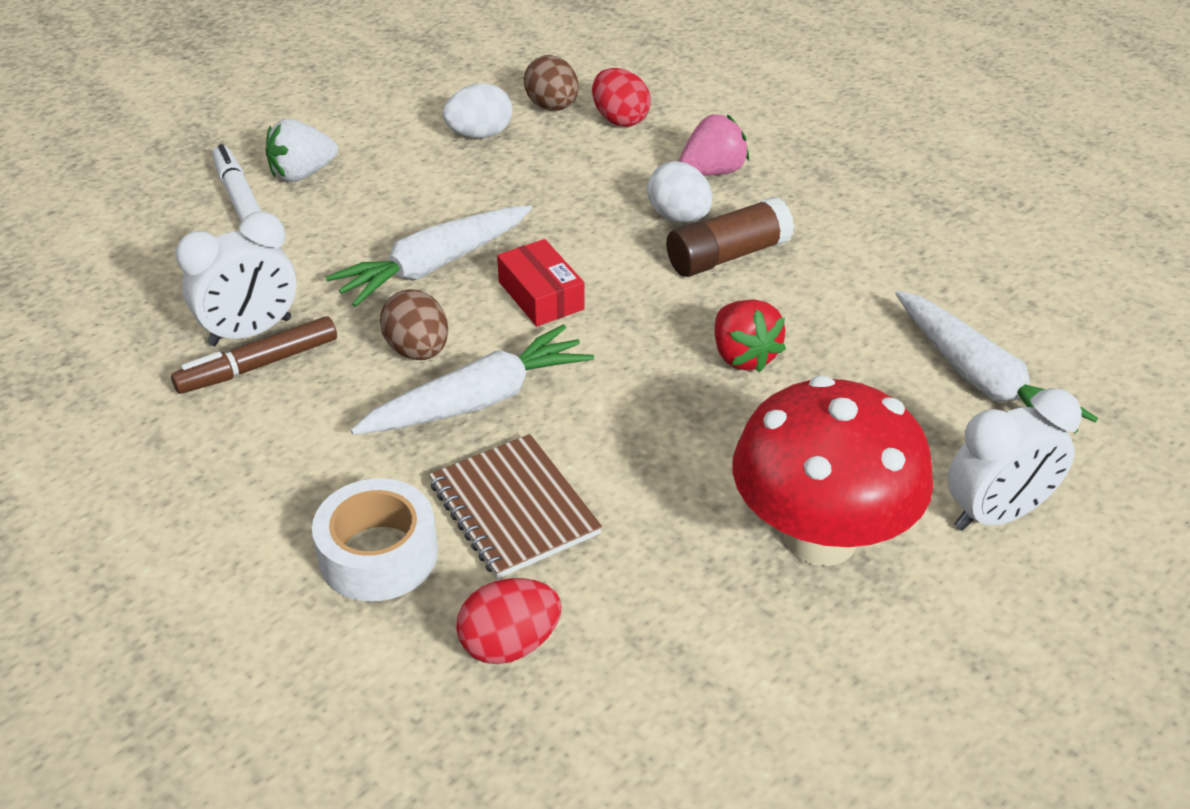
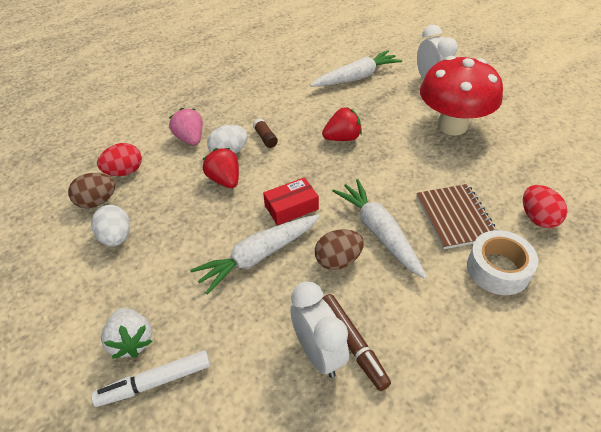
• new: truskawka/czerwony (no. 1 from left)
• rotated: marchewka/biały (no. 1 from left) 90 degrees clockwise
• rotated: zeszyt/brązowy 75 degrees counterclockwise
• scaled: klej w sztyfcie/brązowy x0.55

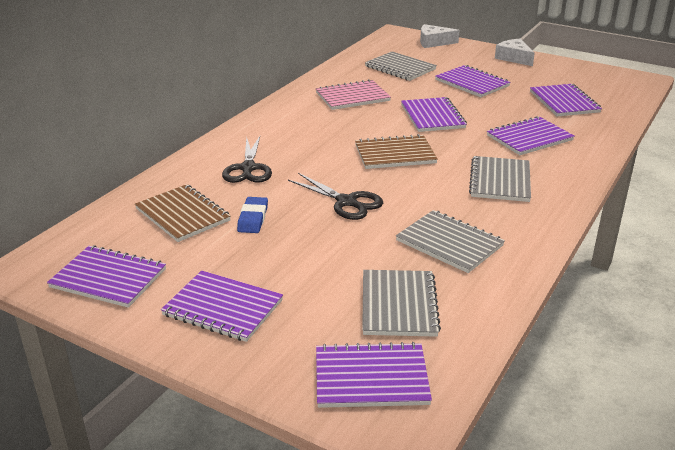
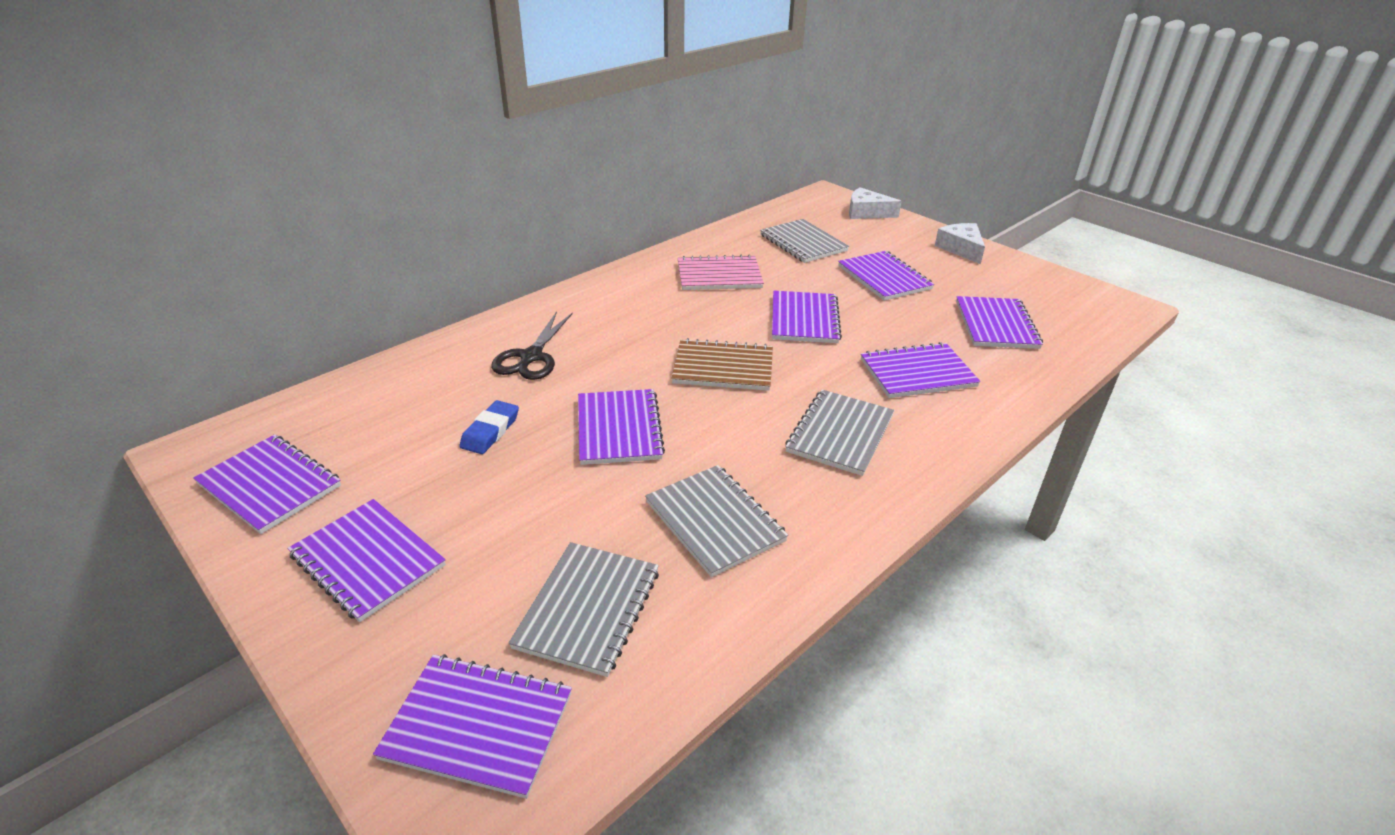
• gone: zeszyt/brązowy (no. 1 from left)
• swapped: nożyczki/czarny (no. 2 from left) to zeszyt/fioletowy (no. 4 from left)

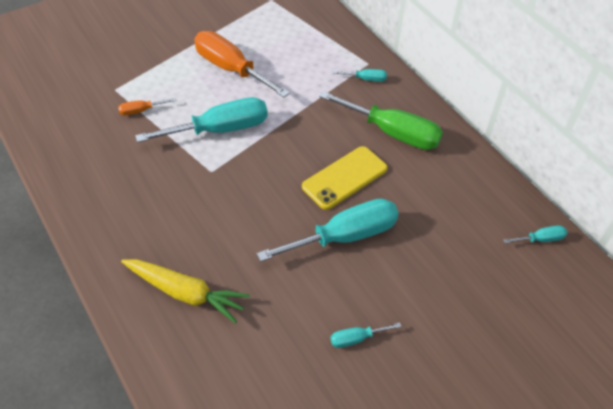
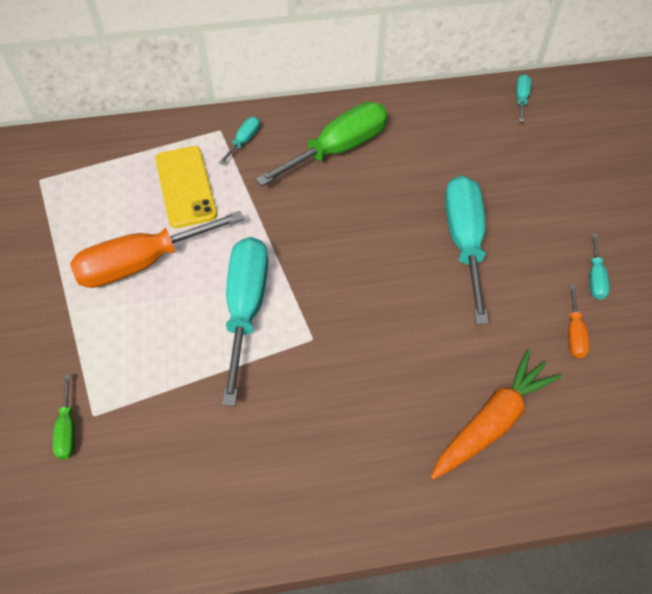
• new: śrubokręt/zielony (no. 1 from left)
• shifted: śrubokręt/pomarańczowy (no. 1 from left in the first image) to śrubokręt/pomarańczowy (no. 2 from left)
• shifted: telefon/żółty
• repainted: marchewka/żółty to marchewka/pomarańczowy

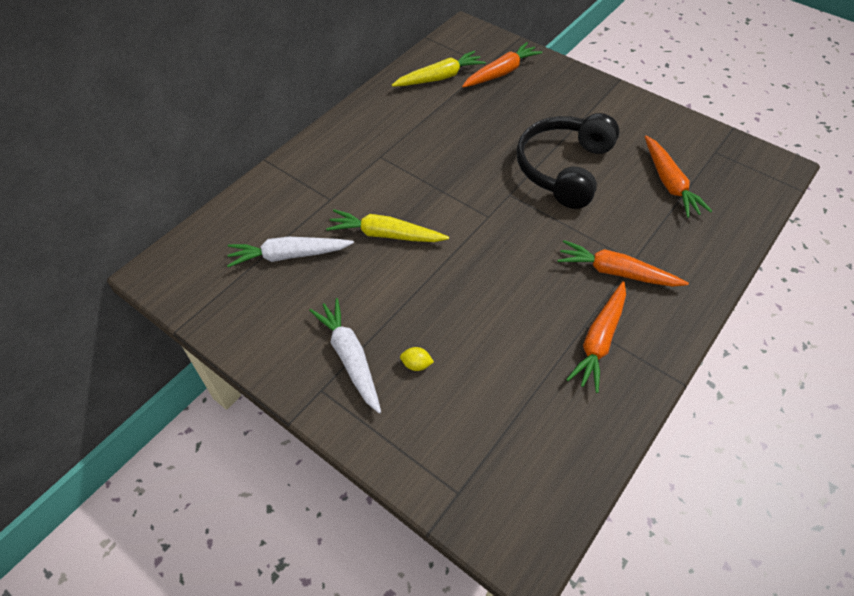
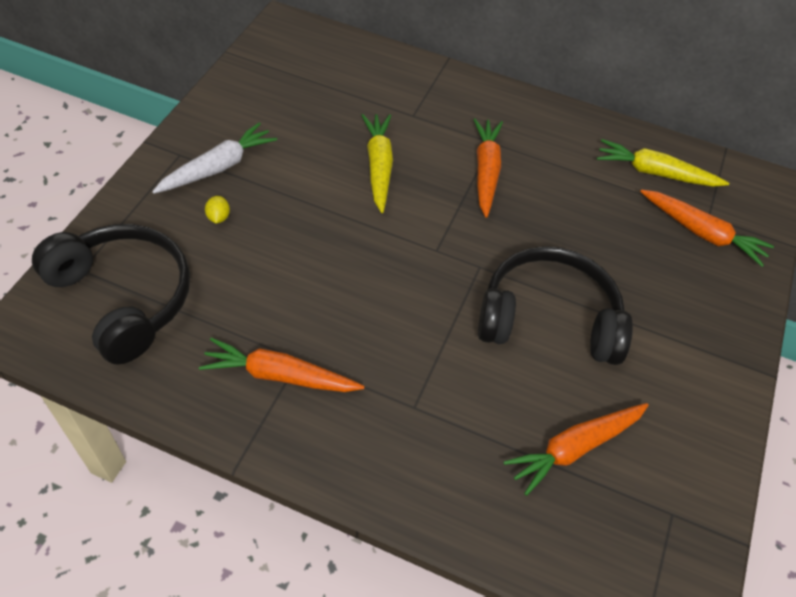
• gone: marchewka/biały (no. 1 from left)
• new: słuchawki/czarny (no. 1 from left)
• shifted: marchewka/pomarańczowy (no. 3 from left in the first image) to marchewka/pomarańczowy (no. 2 from left)
• rotated: marchewka/żółty (no. 2 from left) 150 degrees clockwise

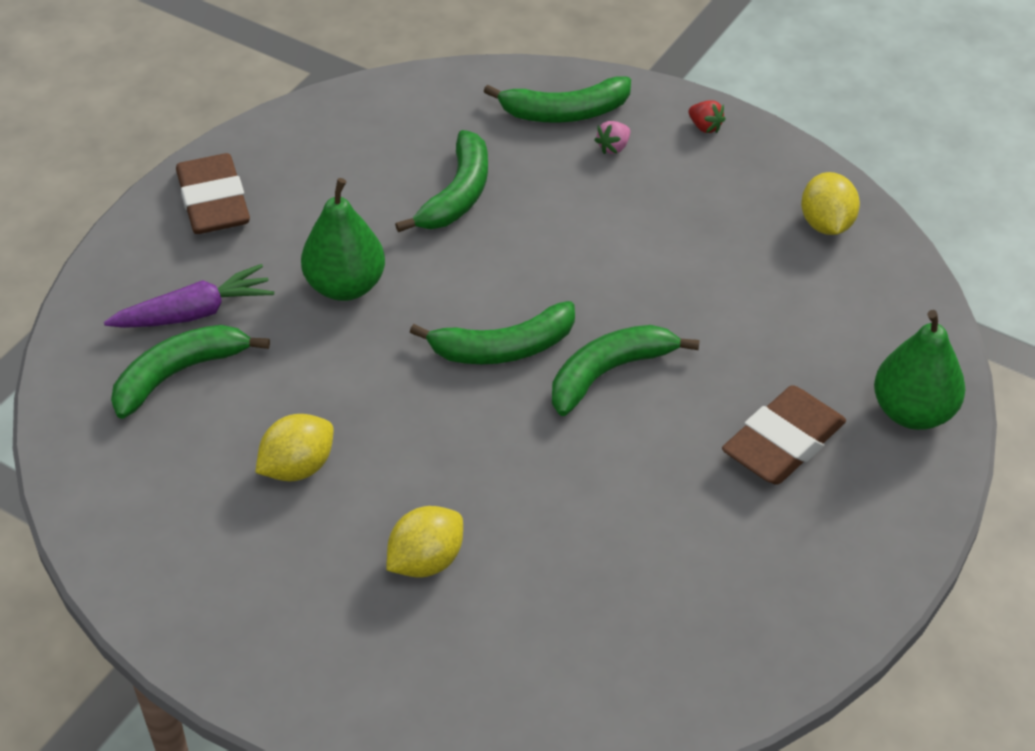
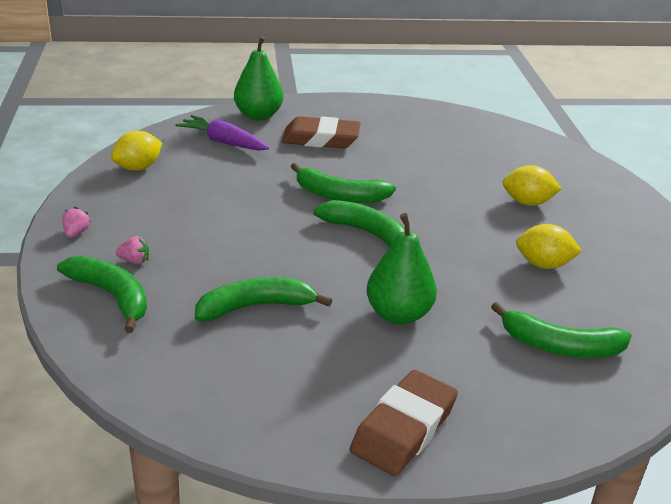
• shifted: marchewka/fioletowy
• repainted: truskawka/czerwony to truskawka/różowy (no. 1 from left)

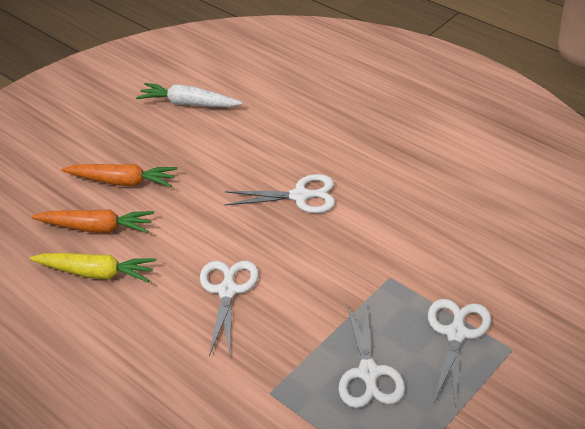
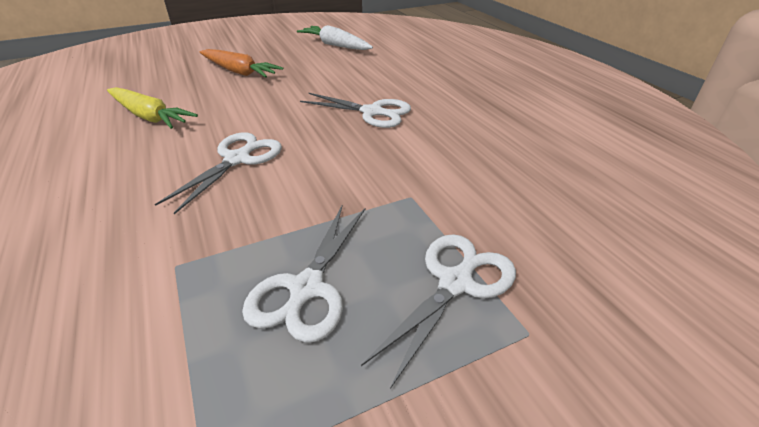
• gone: marchewka/pomarańczowy (no. 1 from left)

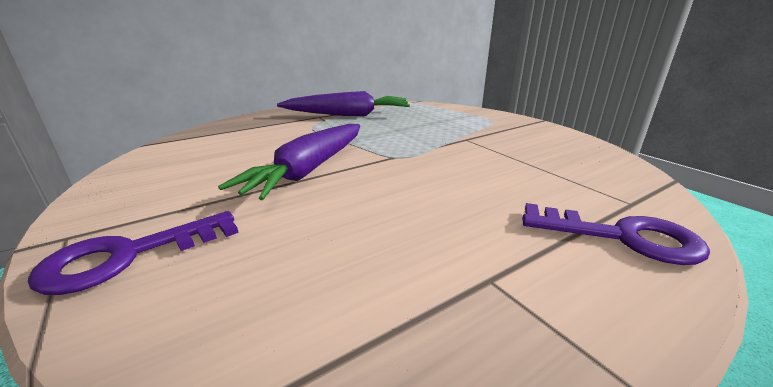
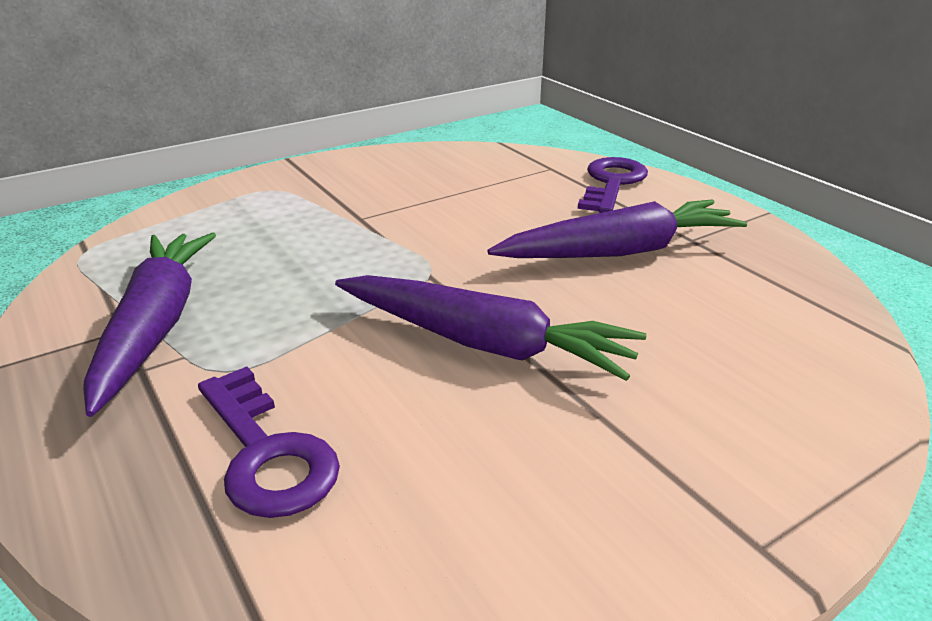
• new: marchewka/fioletowy (no. 3 from left)
• shifted: klucz/fioletowy (no. 1 from left)

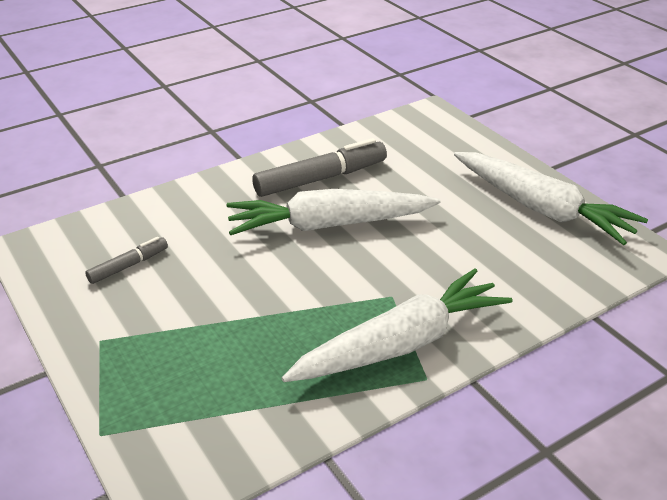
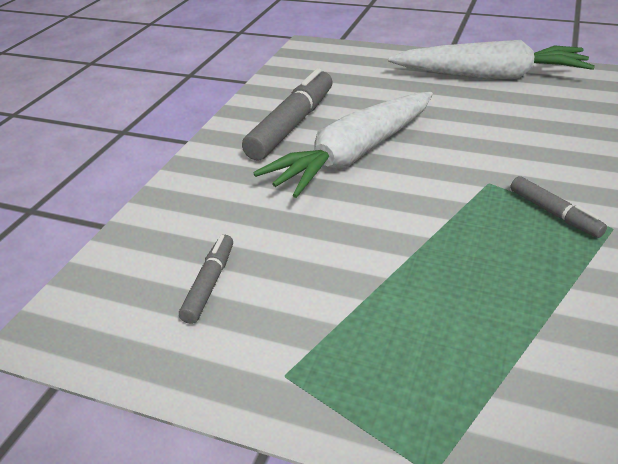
• swapped: marchewka/biały (no. 2 from left) to flamaster/szary (no. 3 from left)

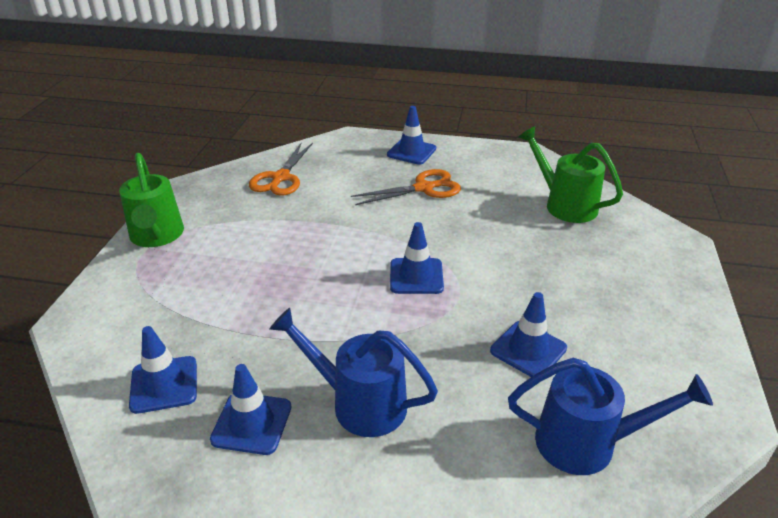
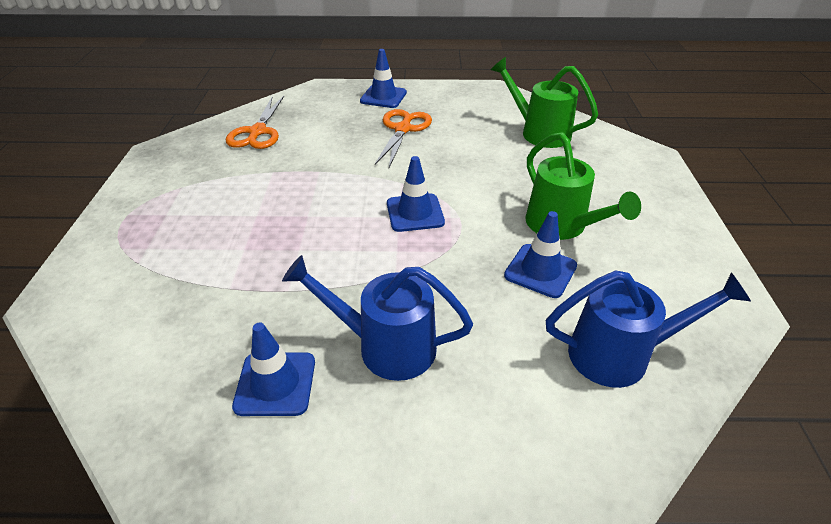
• gone: pachołek/niebieski (no. 1 from left)
• shifted: konewka/zielony (no. 1 from left in the first image) to konewka/zielony (no. 2 from left)
• rotated: nożyczki/pomarańczowy (no. 2 from left) 45 degrees counterclockwise

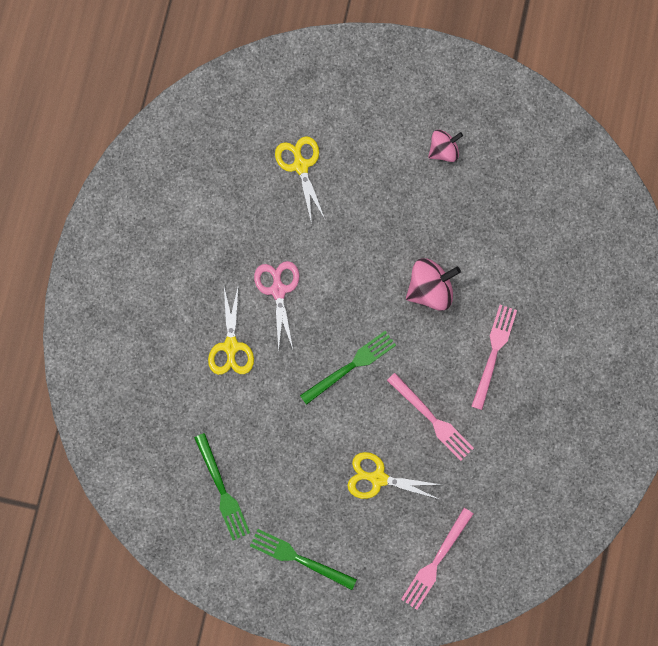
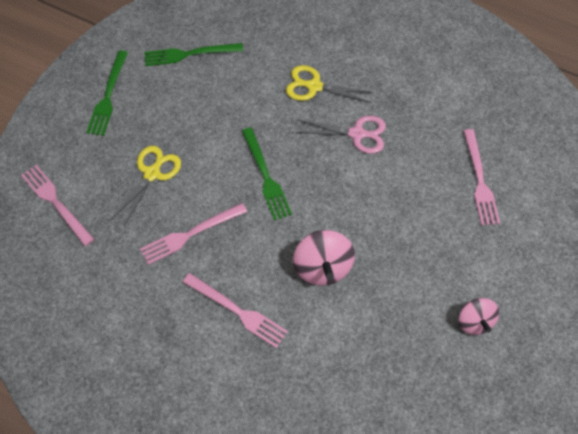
• swapped: nożyczki/żółty (no. 2 from left) to widelec/różowy (no. 4 from left)
• rotated: widelec/zielony (no. 2 from left in the first image) 150 degrees clockwise

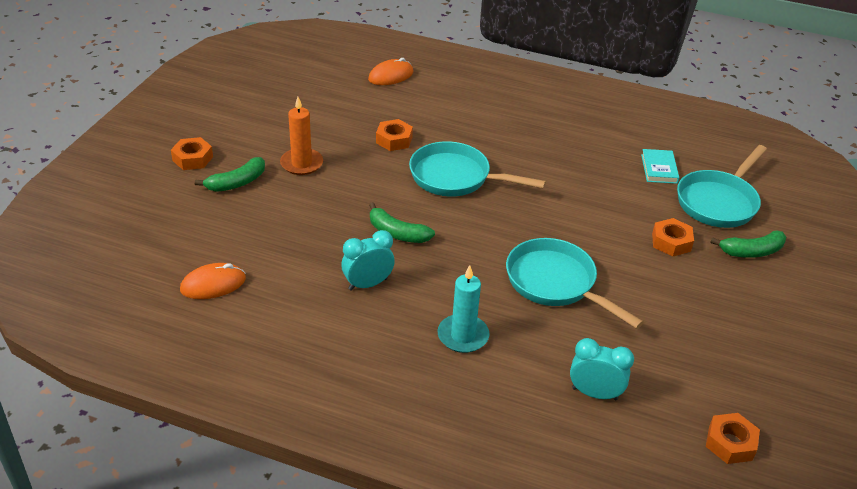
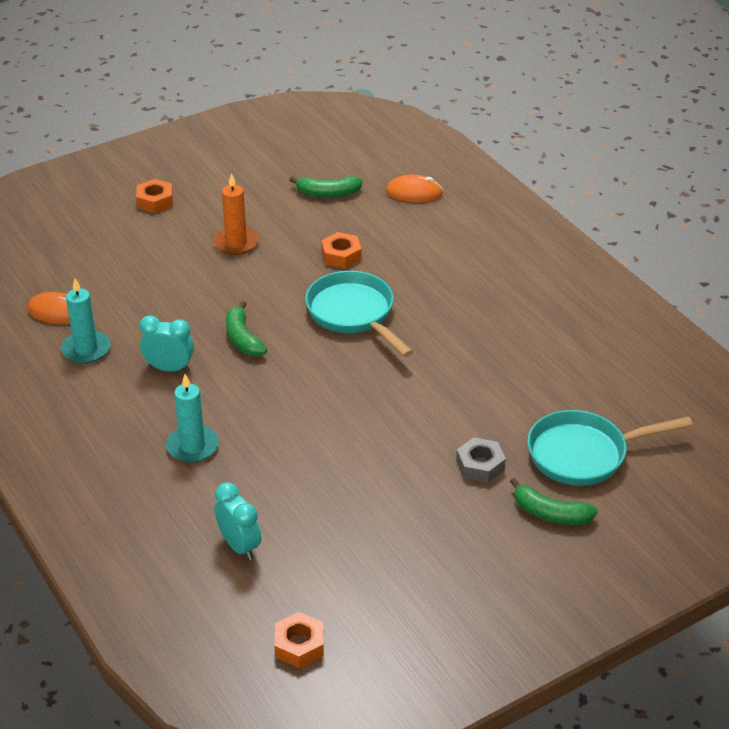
• gone: patelnia/turkusowy (no. 2 from left)
• gone: książka/turkusowy
• new: świeca/turkusowy (no. 1 from left)
• shifted: banan/zielony (no. 1 from left in the first image) to banan/zielony (no. 2 from left)
• repainted: nakrętka/pomarańczowy (no. 3 from left) to nakrętka/szary

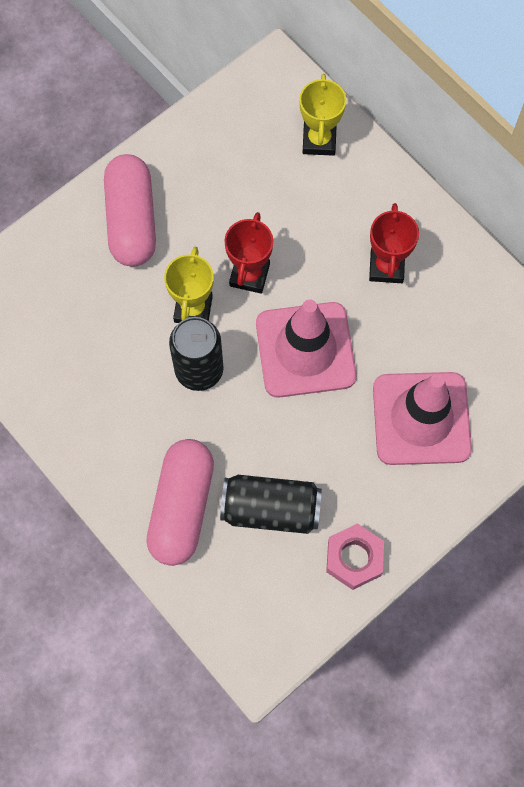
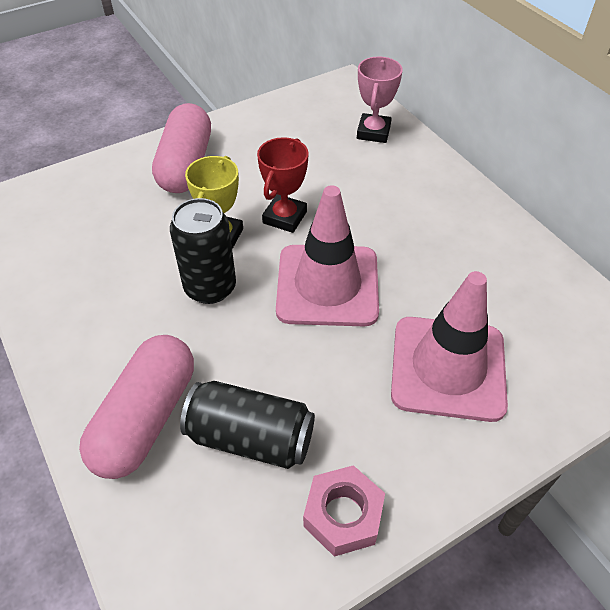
• gone: puchar/czerwony (no. 2 from left)
• repainted: puchar/żółty (no. 2 from left) to puchar/różowy

